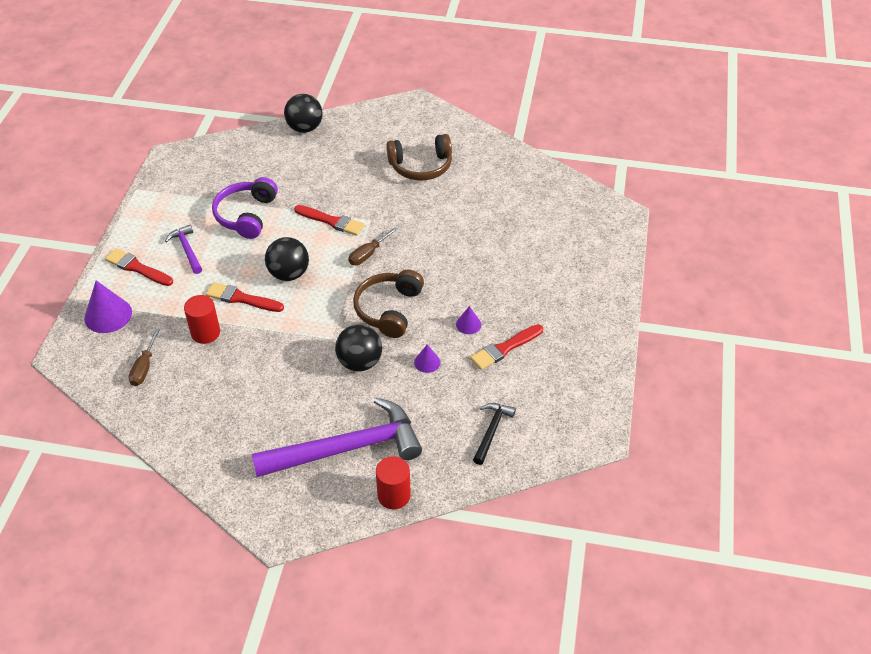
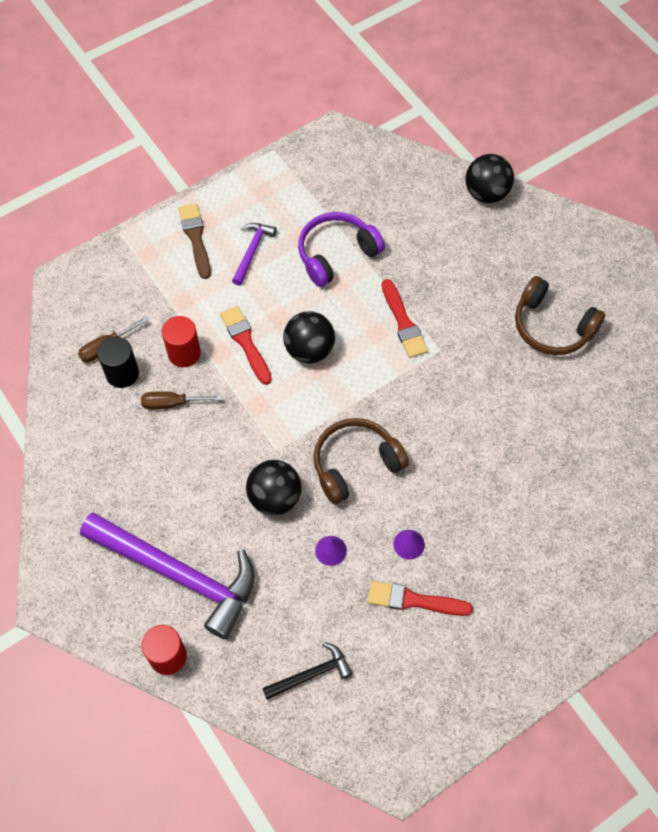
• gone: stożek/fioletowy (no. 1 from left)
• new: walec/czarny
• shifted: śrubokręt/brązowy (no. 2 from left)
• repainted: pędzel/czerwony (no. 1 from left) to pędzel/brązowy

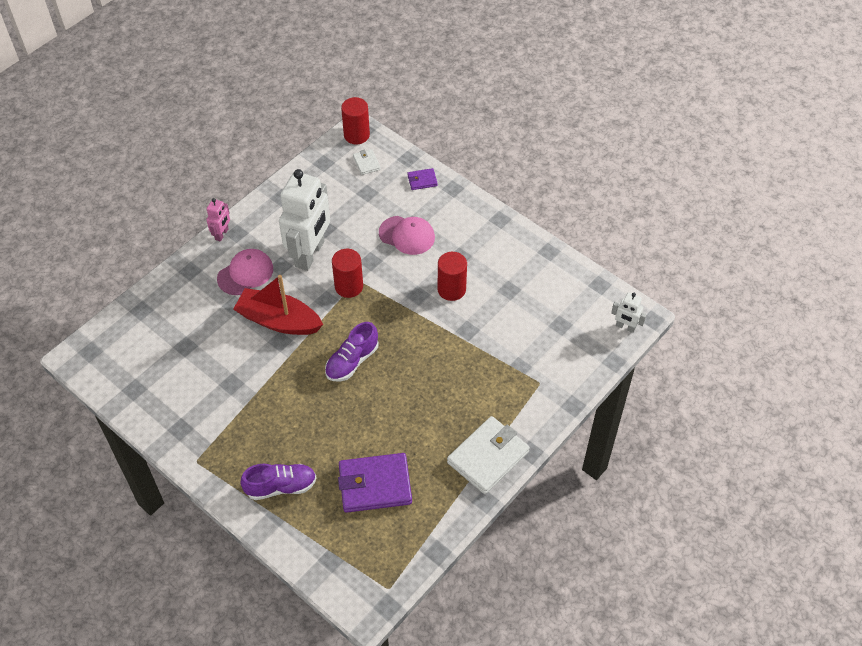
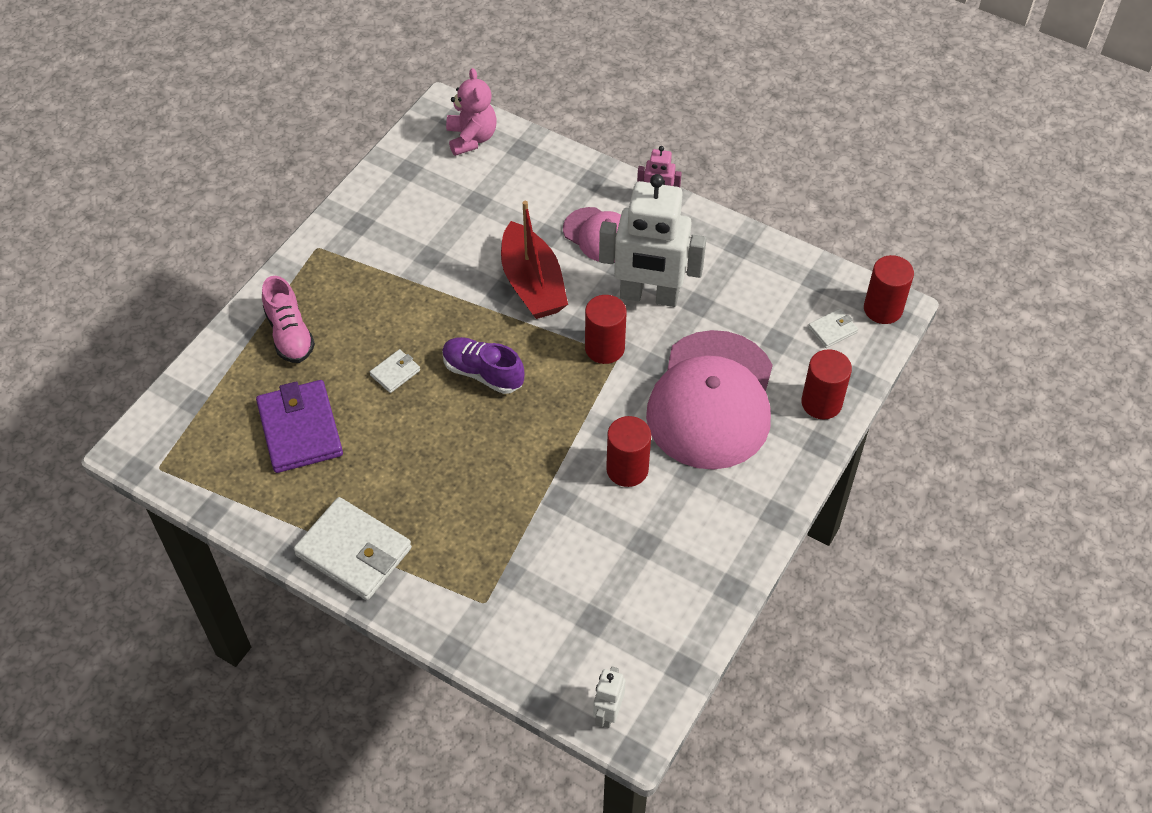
• new: portfel/biały (no. 2 from left)
• new: miś/różowy
• swapped: portfel/fioletowy (no. 2 from left) to walec/czerwony (no. 3 from left)
• repainted: but/fioletowy (no. 1 from left) to but/różowy
• rotated: łódka/czerwony 150 degrees clockwise
• scaled: czapka/różowy (no. 2 from left) x1.94

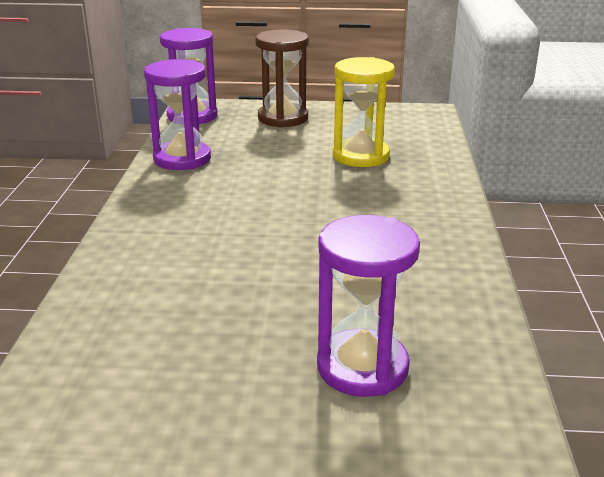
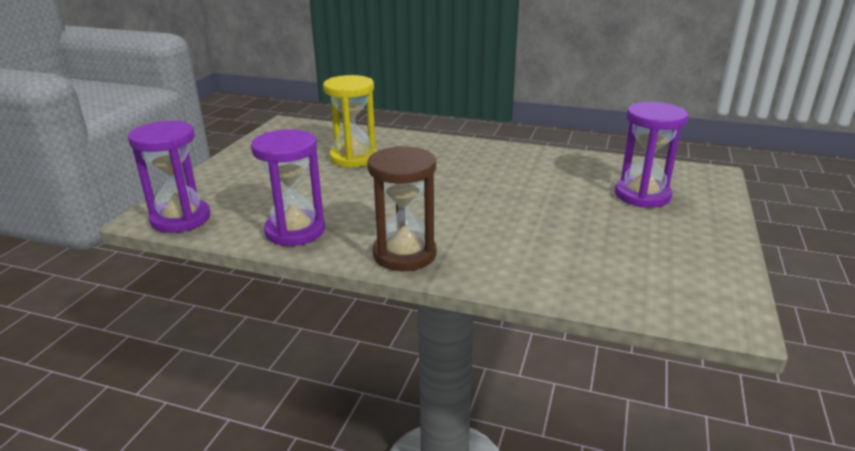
• shifted: klepsydra/brązowy

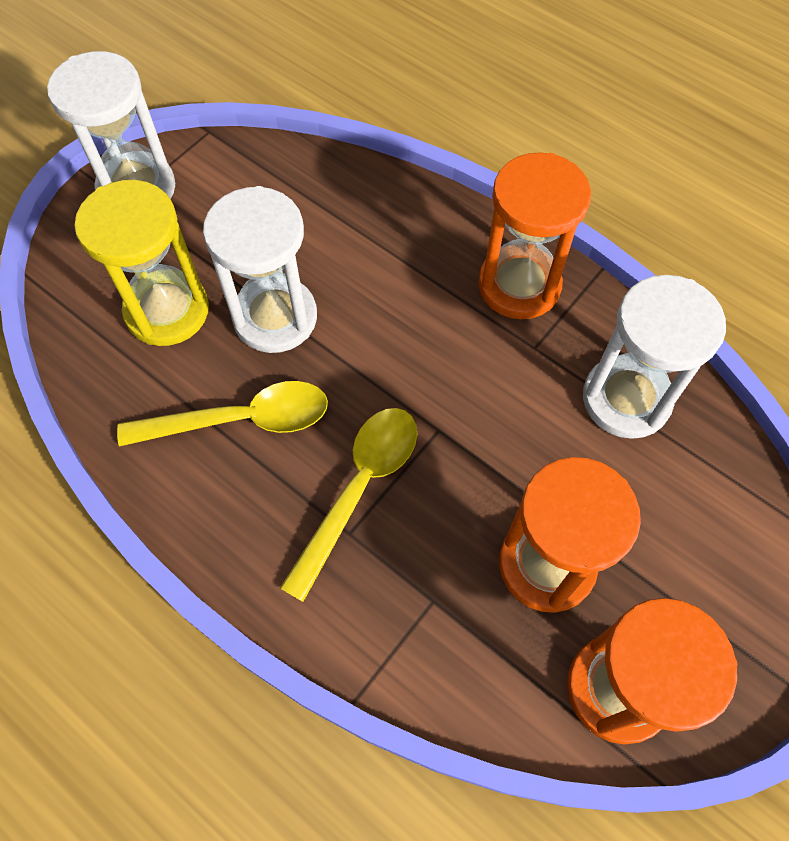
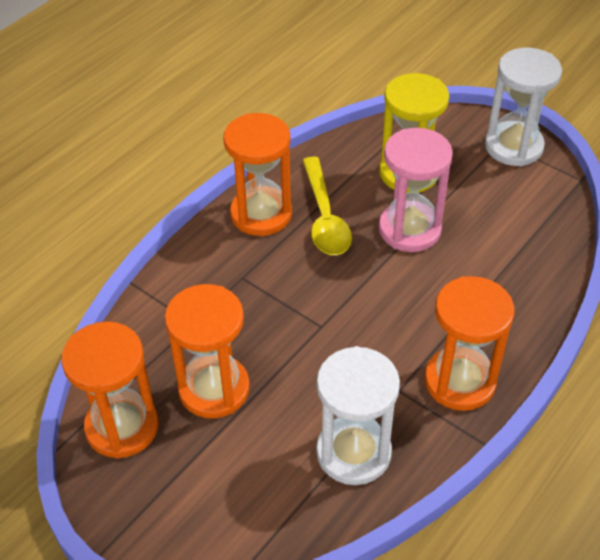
• gone: łyżka/żółty (no. 2 from left)
• new: klepsydra/pomarańczowy (no. 3 from left)
• repainted: klepsydra/biały (no. 2 from left) to klepsydra/różowy

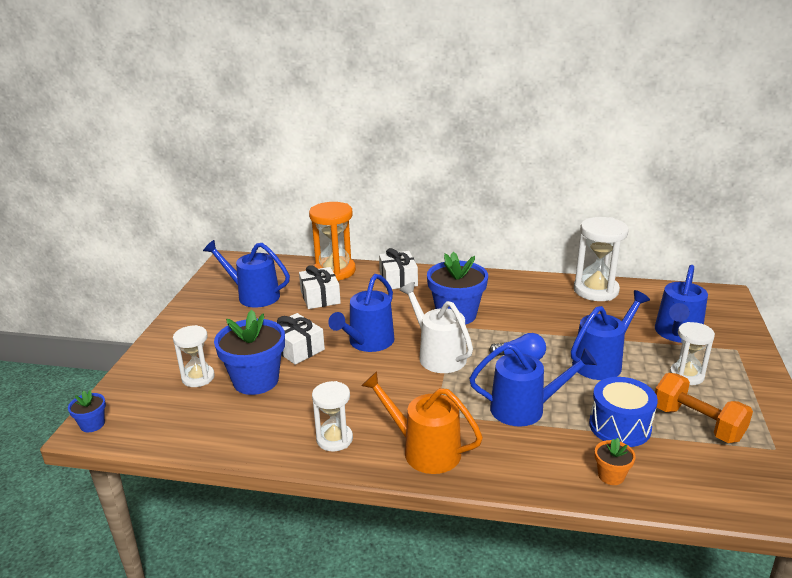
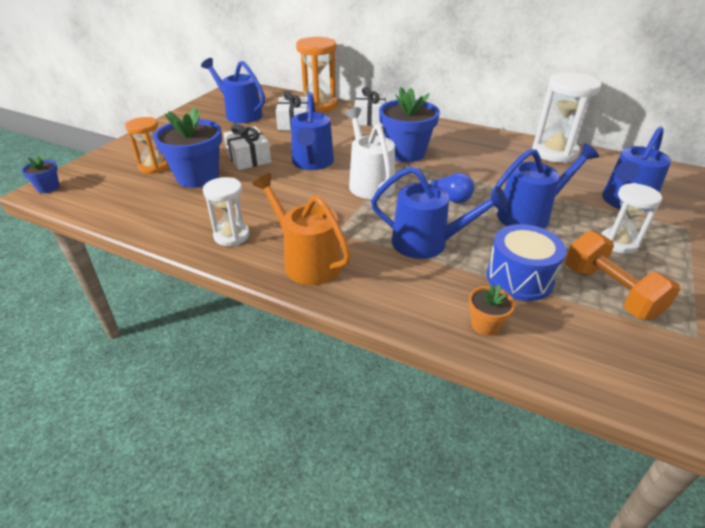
• repainted: klepsydra/biały (no. 1 from left) to klepsydra/pomarańczowy (no. 1 from left)
• rotated: konewka/niebieski (no. 2 from left) 45 degrees counterclockwise

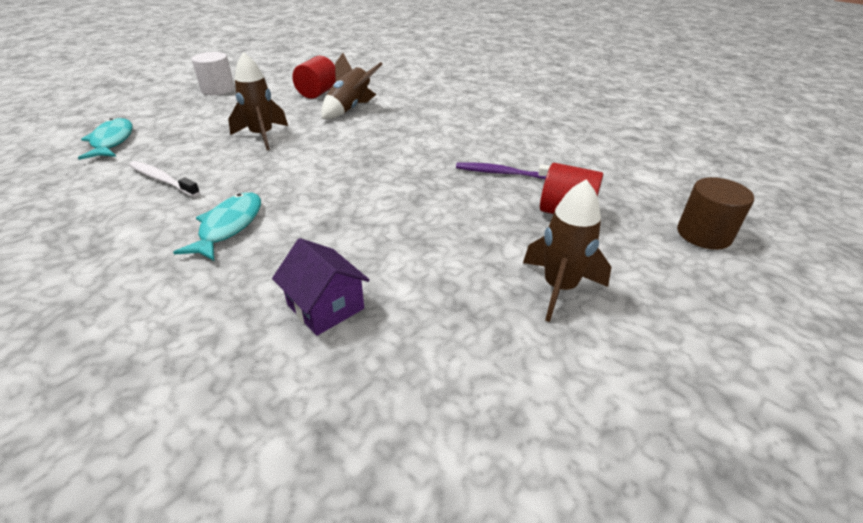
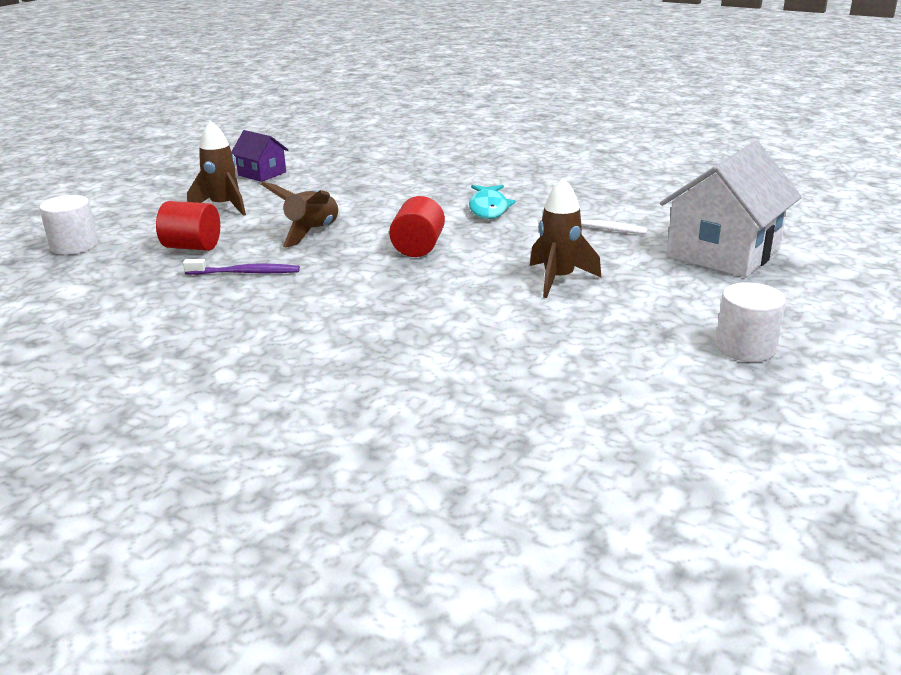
• shifted: domek/fioletowy
• shifted: walec/czerwony (no. 1 from left in the first image) to walec/czerwony (no. 2 from left)
• shifted: rakieta/brązowy (no. 2 from left)
• swapped: ryba/turkusowy (no. 1 from left) to domek/biały
• repainted: walec/brązowy to walec/biały (no. 1 from left)

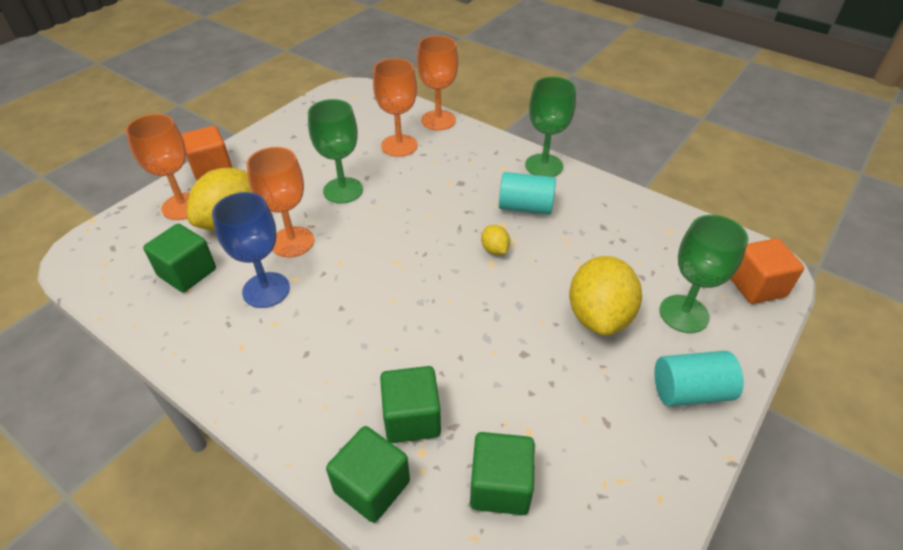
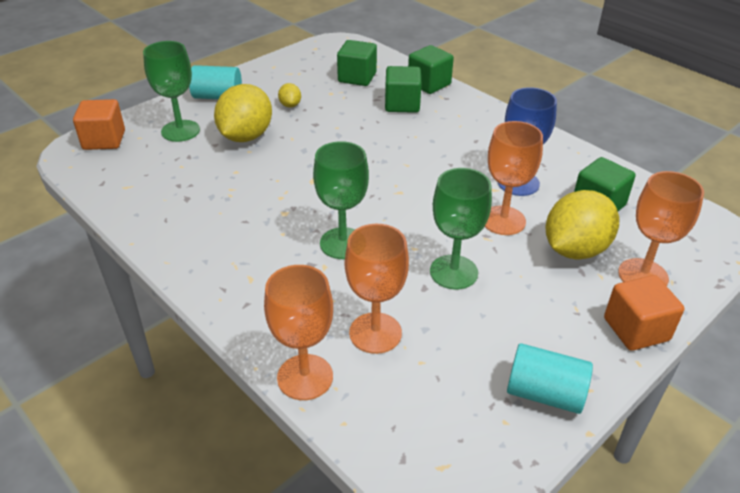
• shifted: cytryna/żółty (no. 2 from left)
• shifted: walec/turkusowy (no. 1 from left in the first image) to walec/turkusowy (no. 2 from left)
• shifted: kielich/zielony (no. 2 from left)

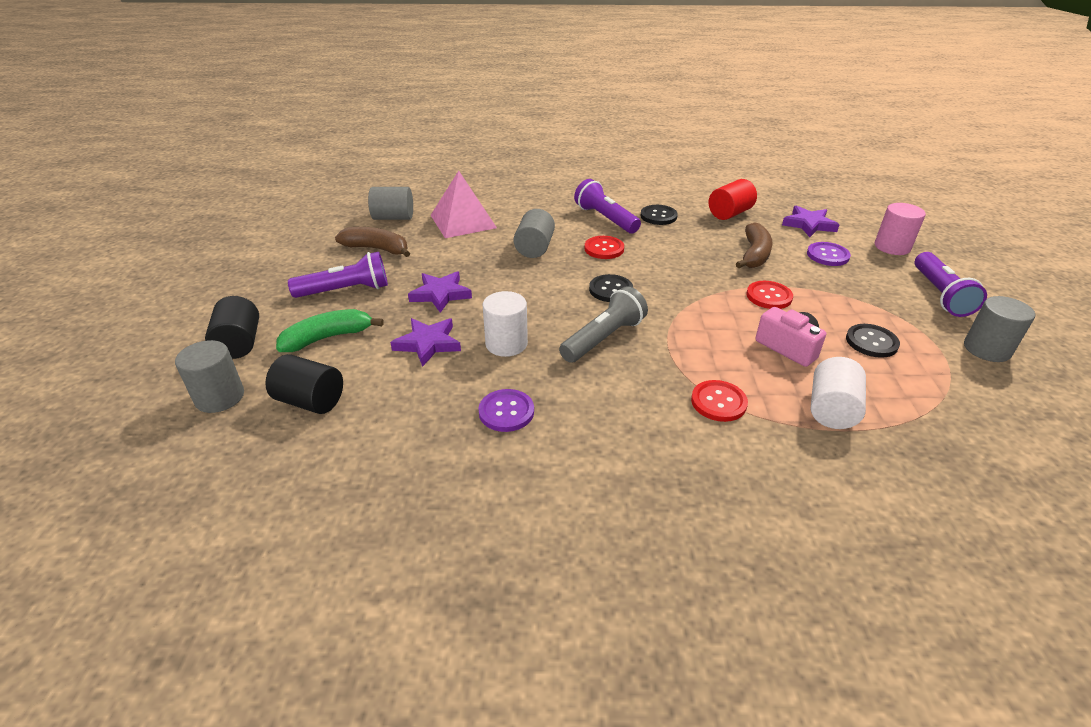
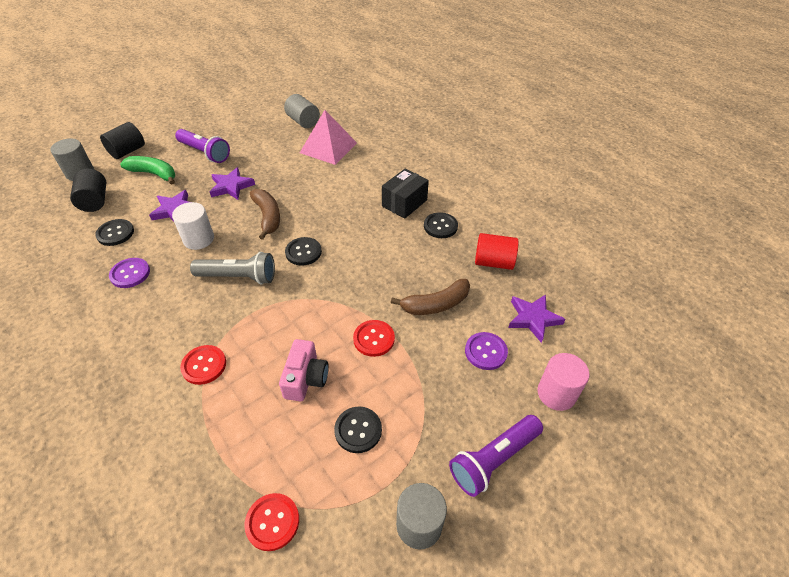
• gone: walec/szary (no. 3 from left)
• gone: walec/biały (no. 2 from left)
• new: guzik/czarny (no. 1 from left)
• shifted: banan/brązowy (no. 1 from left)
• shifted: guzik/czerwony (no. 1 from left in the first image) to guzik/czerwony (no. 2 from left)
• swapped: latarka/fioletowy (no. 2 from left) to pudełko/czarny

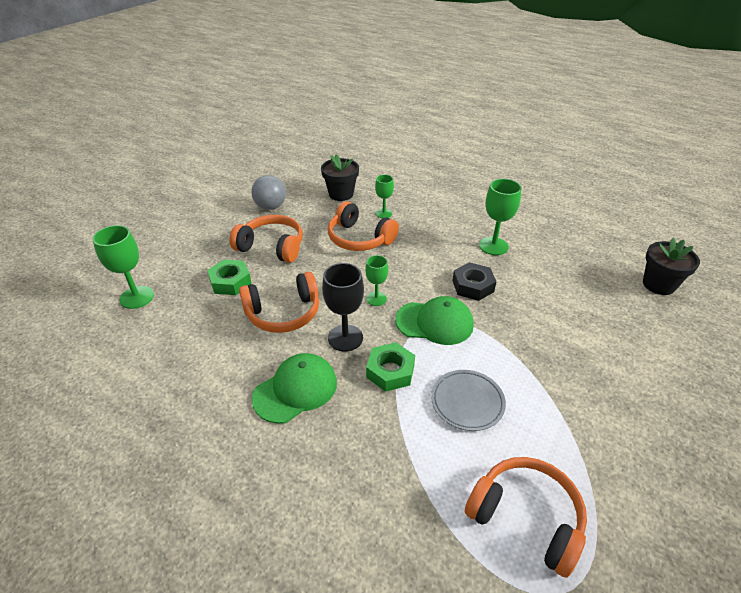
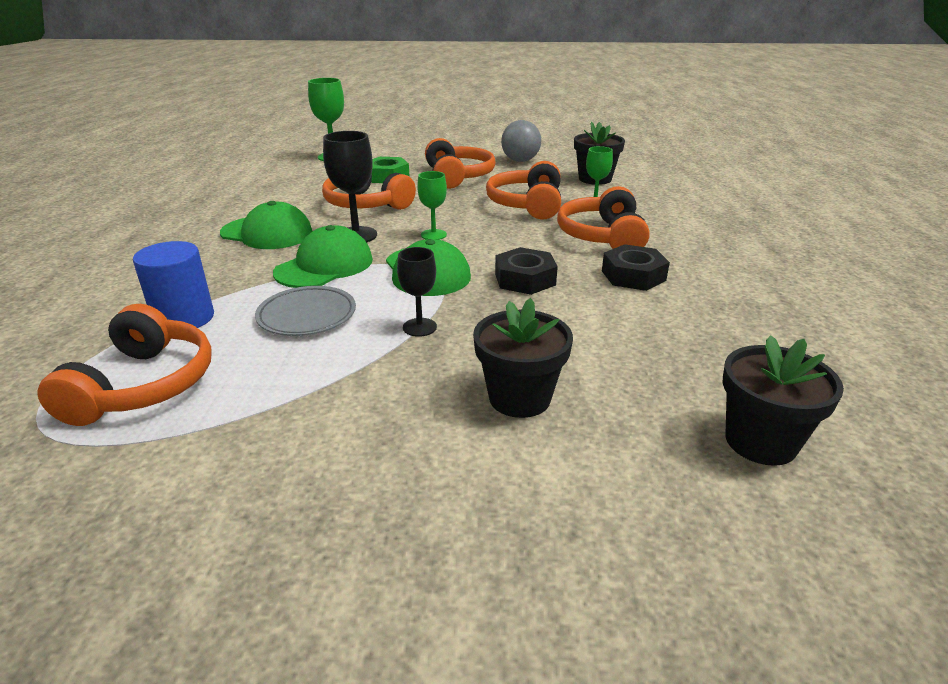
• new: walec/niebieski
• new: kielich/czarny (no. 2 from left)
• new: doniczka/czarny (no. 1 from left)
• new: słuchawki/pomarańczowy (no. 5 from left)
• swapped: nakrętka/zielony (no. 2 from left) to czapka/zielony (no. 2 from left)
• swapped: kielich/zielony (no. 4 from left) to nakrętka/czarny (no. 2 from left)

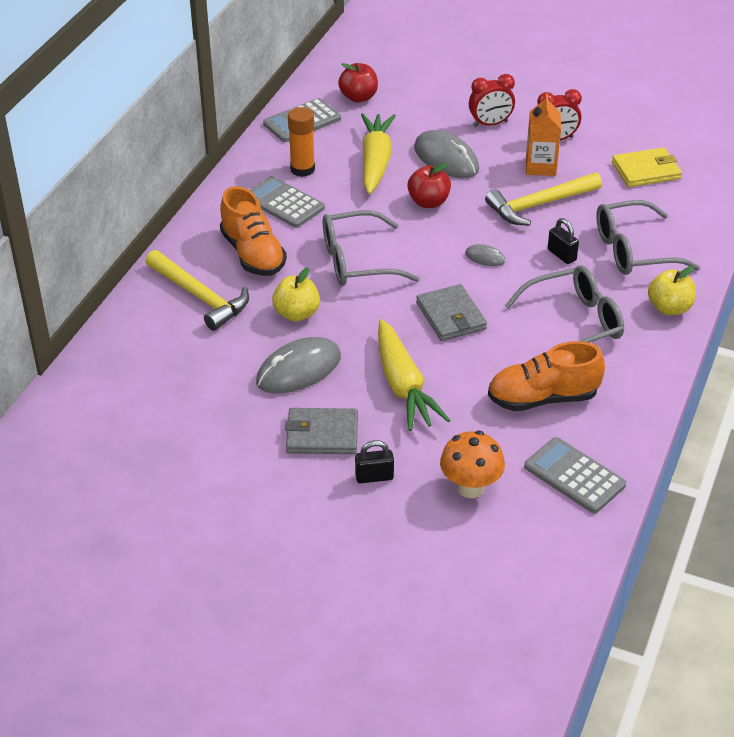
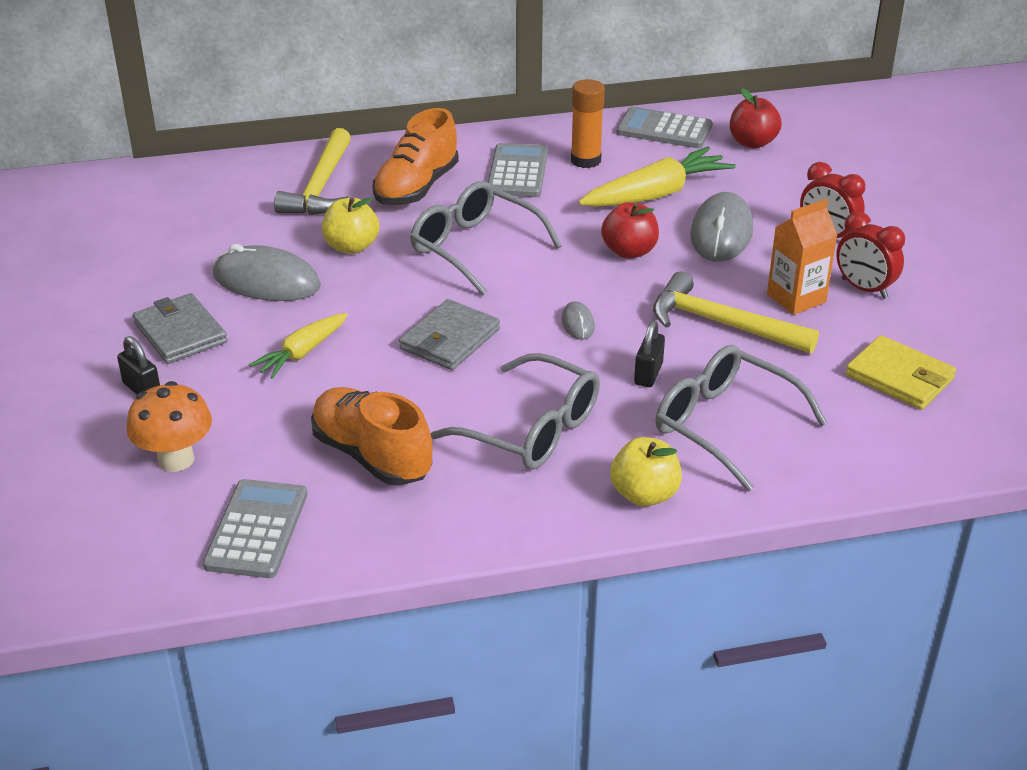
• scaled: marchewka/żółty (no. 2 from left in the first image) x0.61

